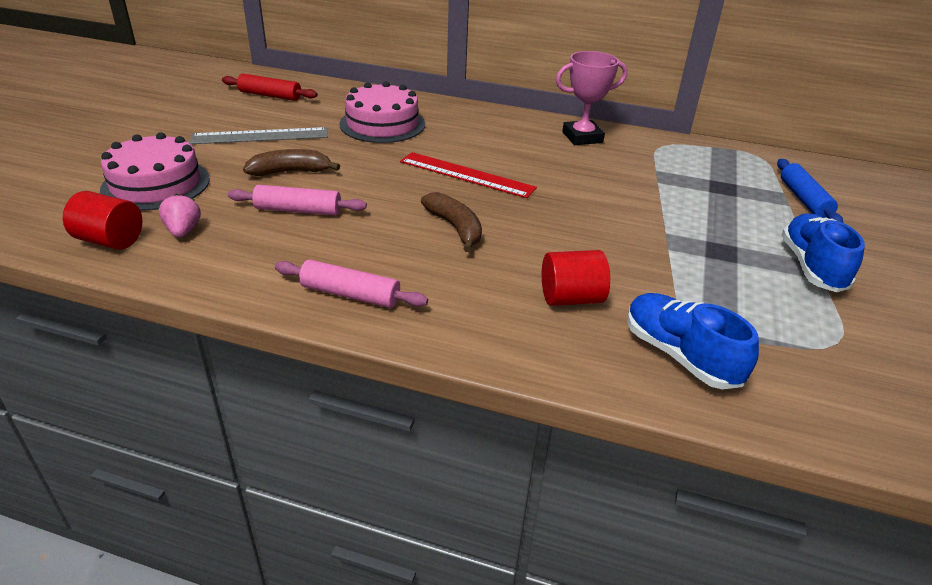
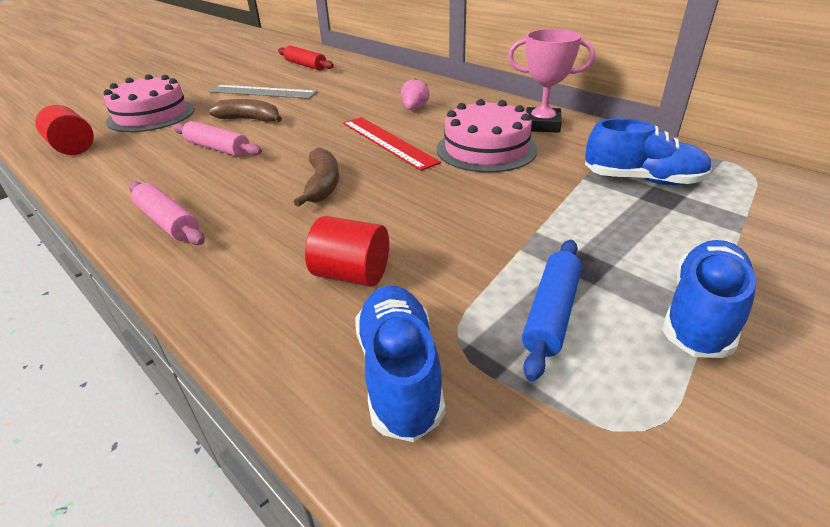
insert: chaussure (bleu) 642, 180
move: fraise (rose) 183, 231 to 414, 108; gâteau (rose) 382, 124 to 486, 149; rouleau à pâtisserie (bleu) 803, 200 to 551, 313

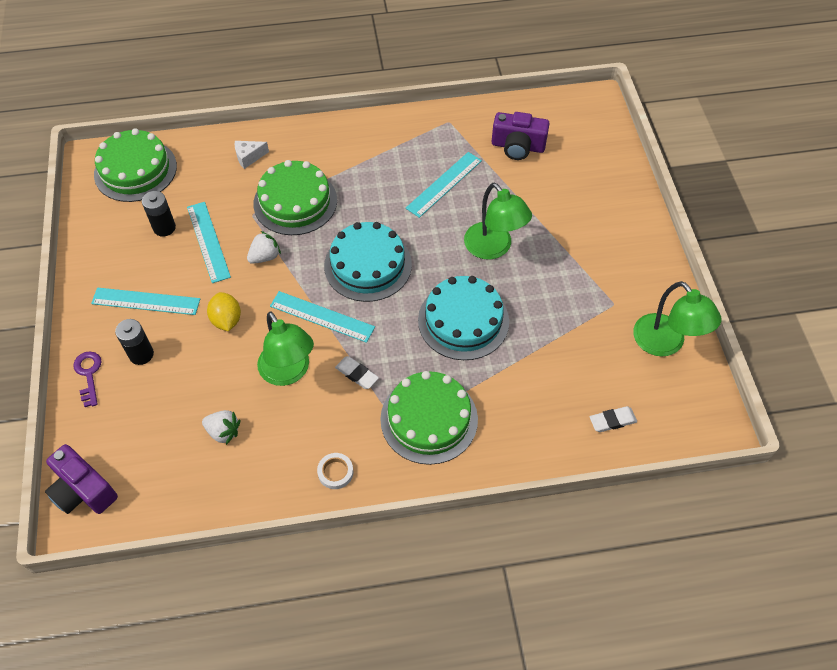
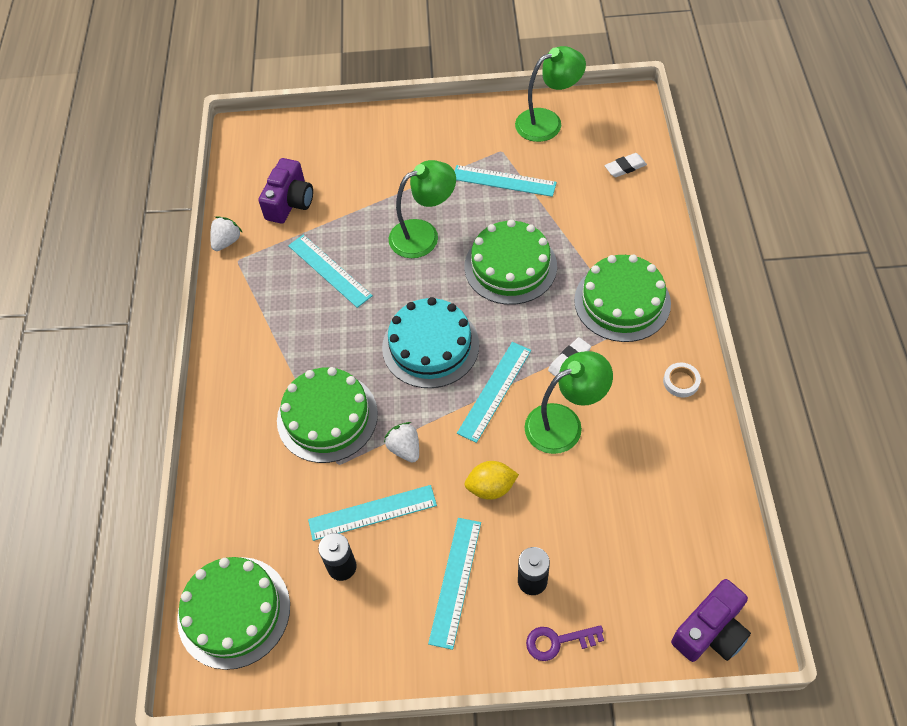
delete: fromage (blanc) 249, 157
insert: règle (turquoise) 503, 181
move: fraise (blanc) 223, 432 to 227, 241
recolor: gâteau (turquoise) 463, 320 to gâteau (vert) 510, 266
rotate: gomme (blanc) 612, 421 = 625, 167 75 degrees clockwise

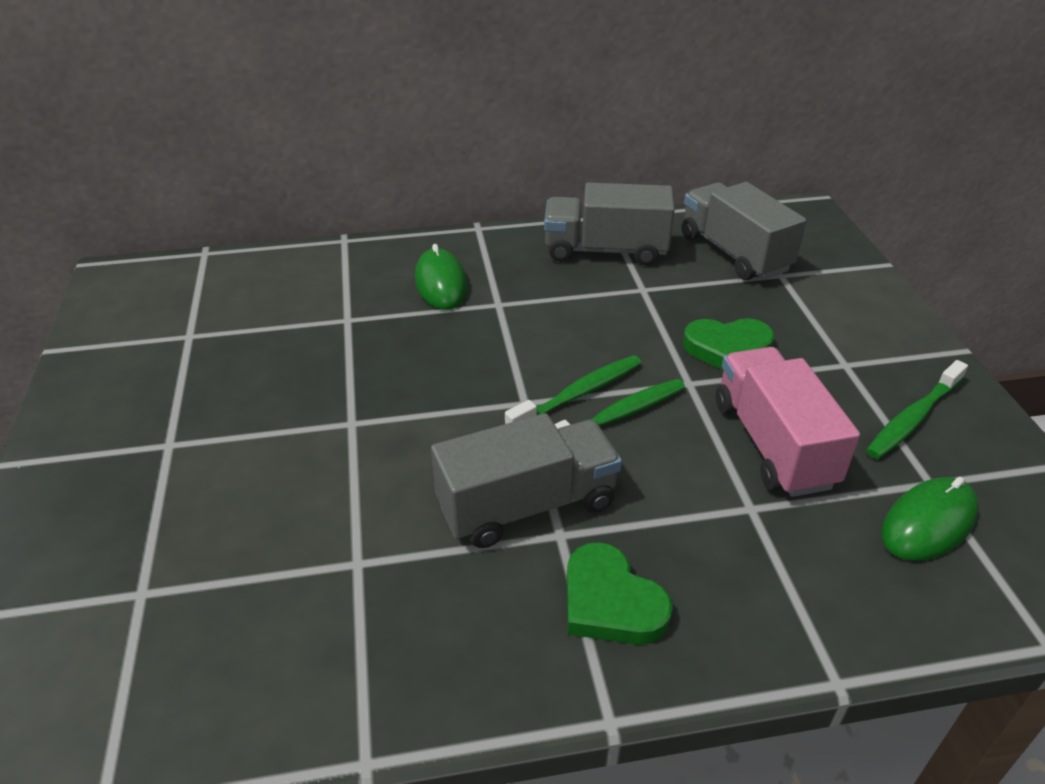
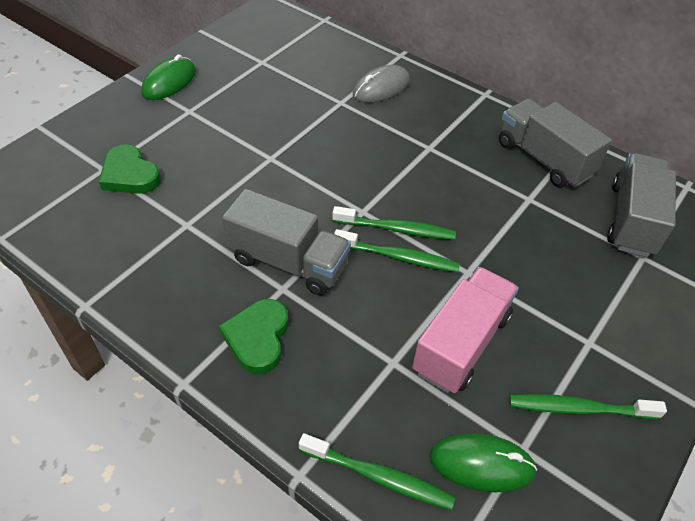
insert: brosse à dents (vert) 379, 476; souris (gris) 381, 88
move: cœur (vert) 728, 349 to 130, 175; souris (vert) 441, 283 to 169, 82

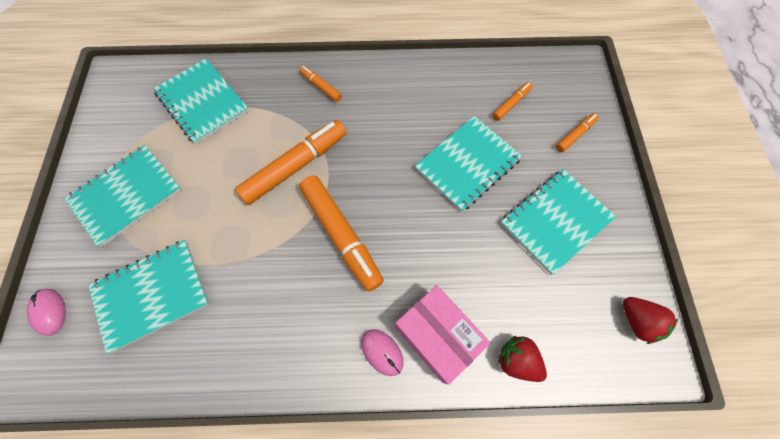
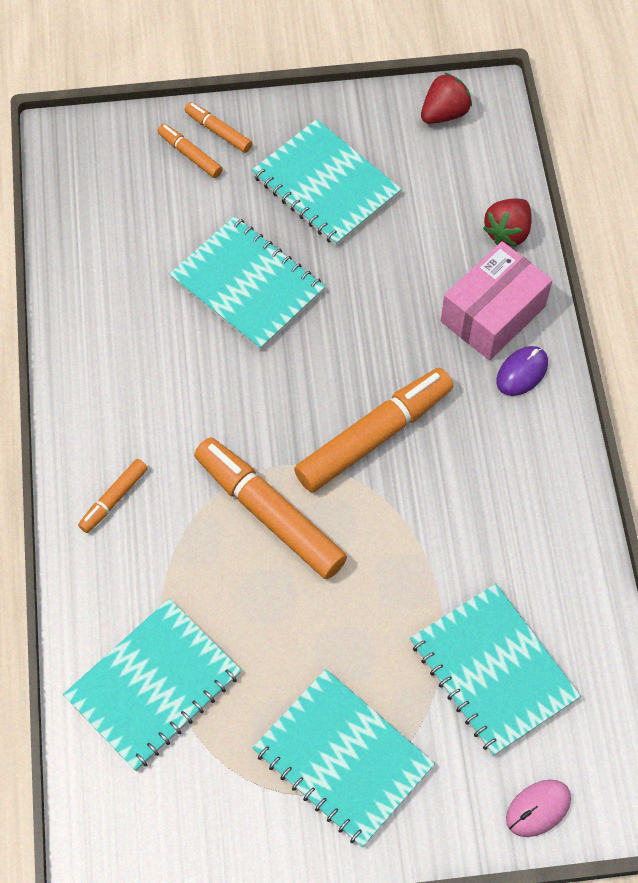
move: feutre (orange) 511, 104 to 218, 131
recolor: souris (rose) 382, 352 to souris (violet) 522, 372

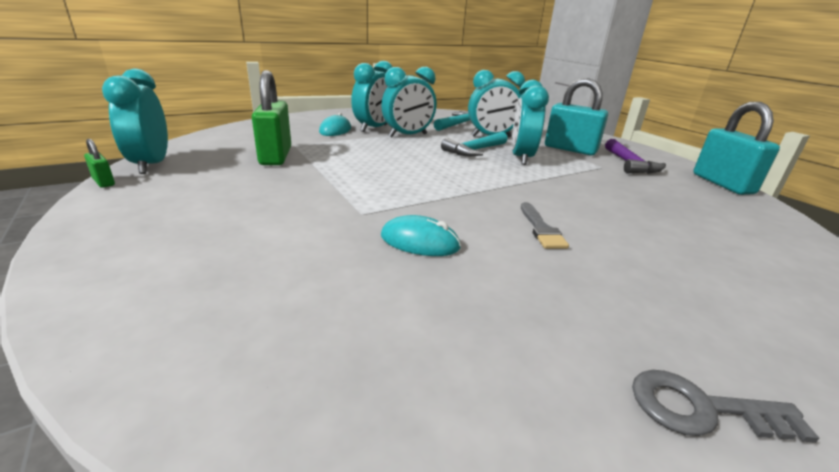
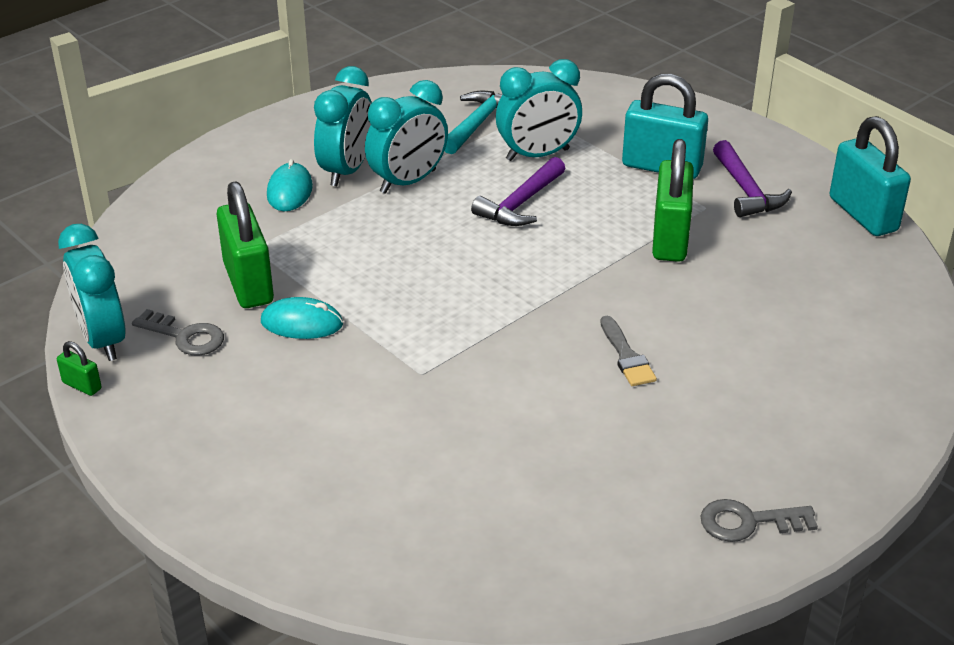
delete: réveil (turquoise) 521, 158
insert: clé (gris) 185, 336; cadenas (vert) 670, 238
move: souris (turquoise) 419, 241 to 302, 323
recolor: marteau (turquoise) 474, 150 to marteau (violet) 520, 204

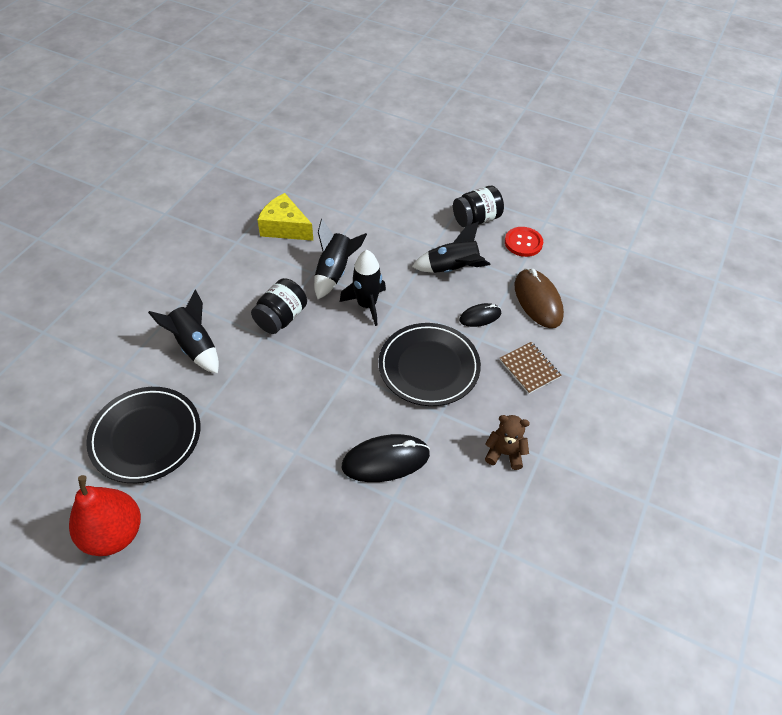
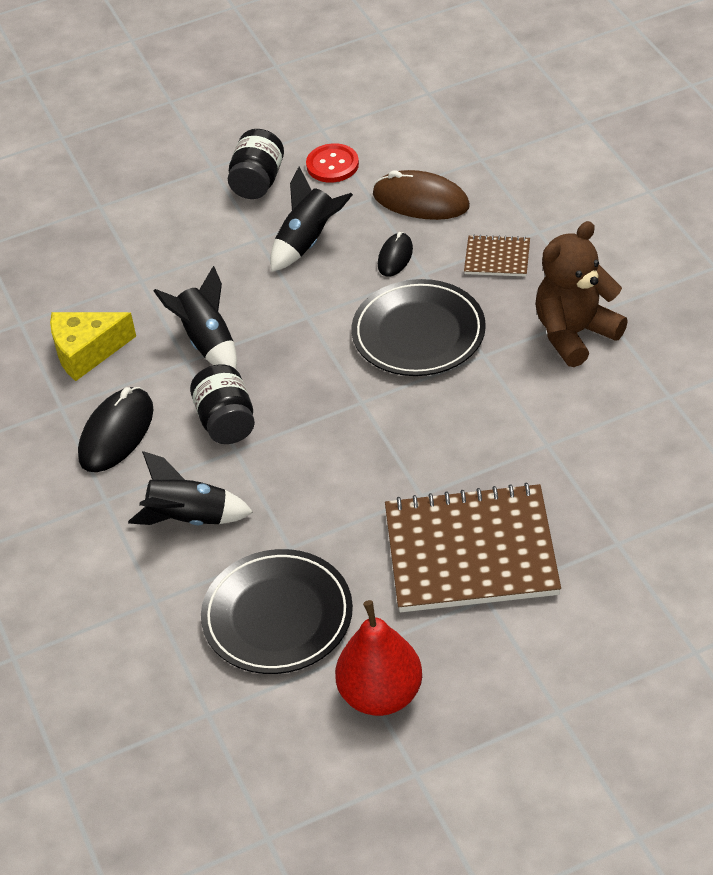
delete: fusée (noir) 367, 305
insert: carnet (marron) 471, 552
move: souris (noir) 385, 460 to 116, 433
resize: ours en peluche (marron) 504, 453 = 574, 334 x1.78

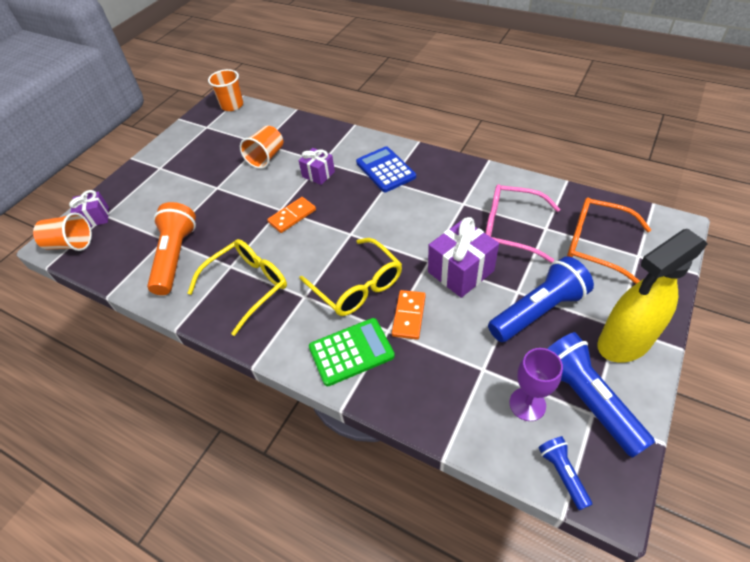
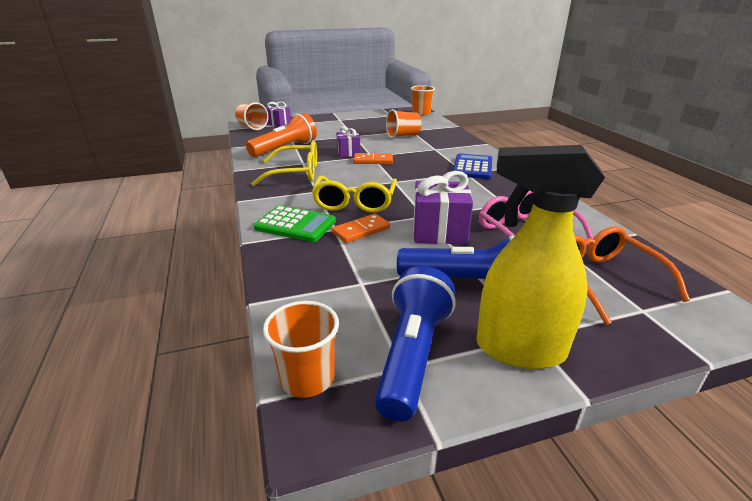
delete: verre à pied (violet) 527, 404
move: cadeau (violet) 318, 174 to 348, 153
replace: lampe de poche (bleu) 562, 473 to gobelet (orange) 307, 378

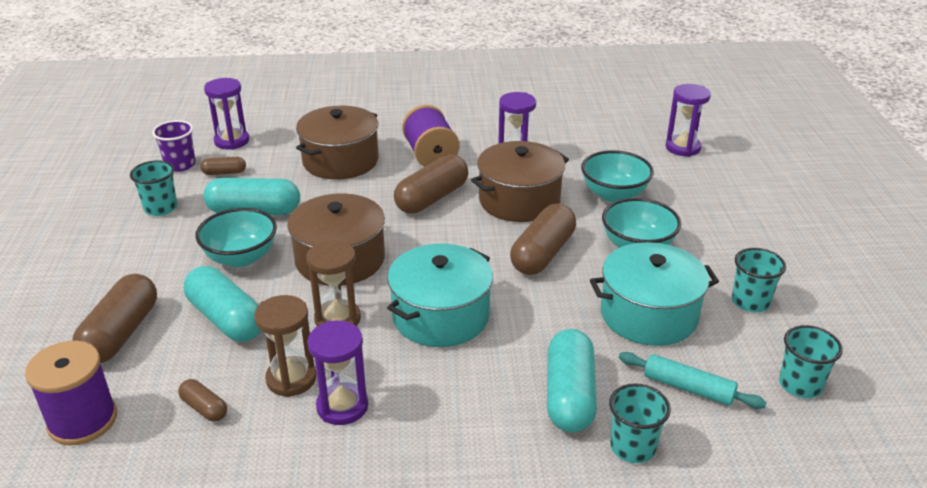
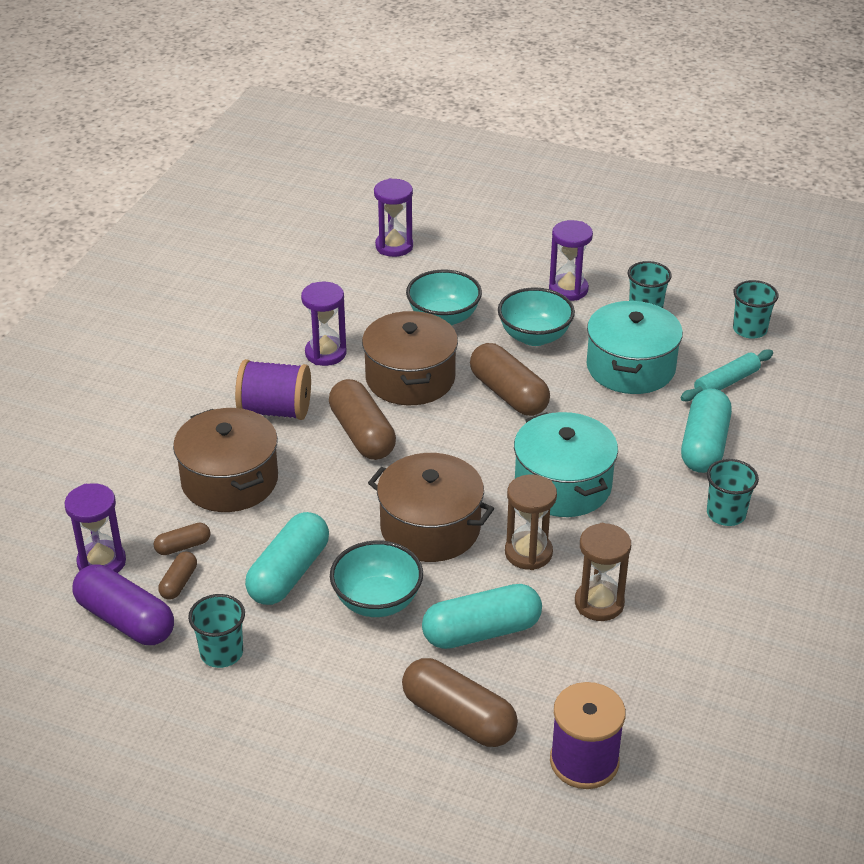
move: gélule (marron) 204, 408 to 183, 546; sablier (violet) 342, 406 to 568, 289; gobelet (turquoise) 632, 447 to 726, 514
replace: gobelet (violet) 180, 165 to gélule (violet) 125, 620
rotate: gélule (turquoise) 569, 395 = 704, 445 75 degrees clockwise

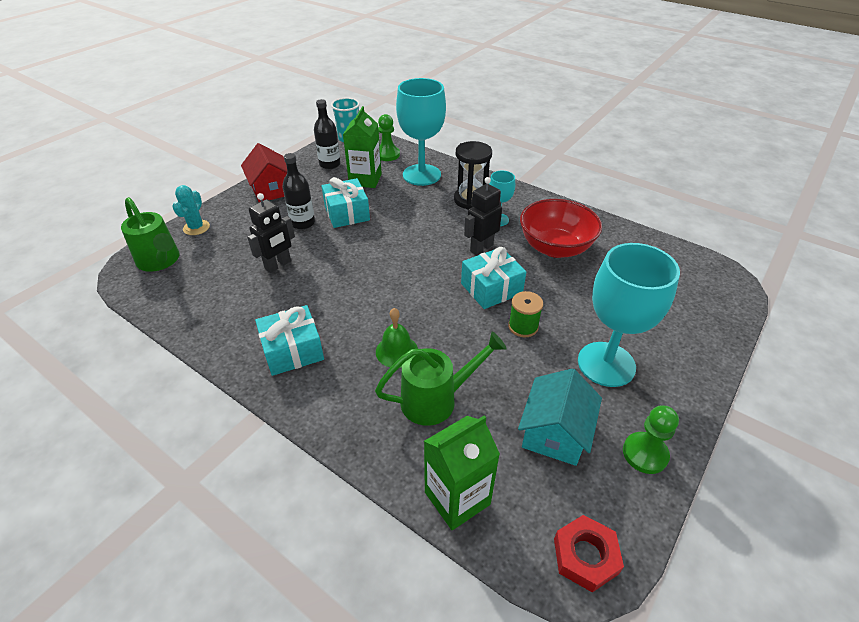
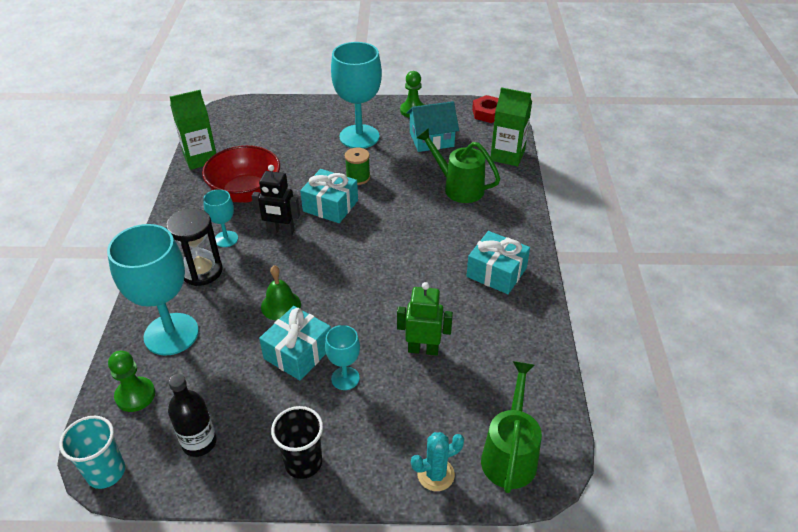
move: brique de lait (vert) 365, 180 to 200, 158; cloche (vert) 397, 351 to 281, 305
replace: maison (rouge) 271, 189 to gobelet (noir) 303, 462; bouteille (noir) 303, 223 to verre à pied (turquoise) 345, 378
recolor: robot (noir) 278, 265 to robot (vert) 423, 349

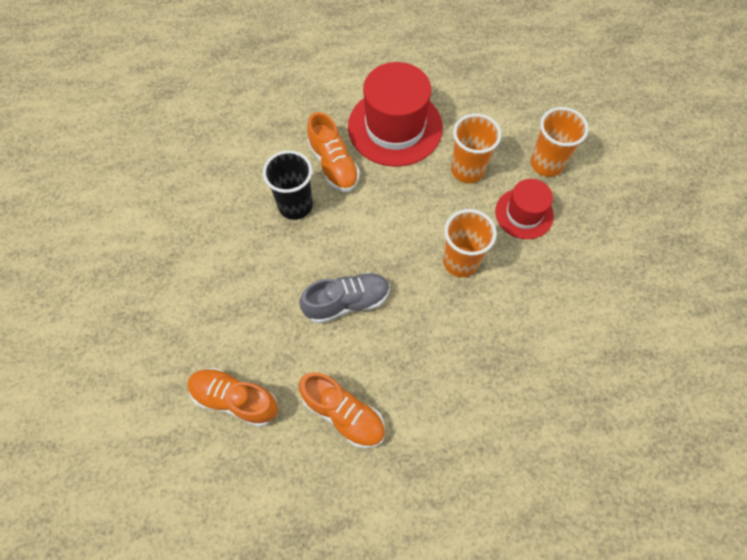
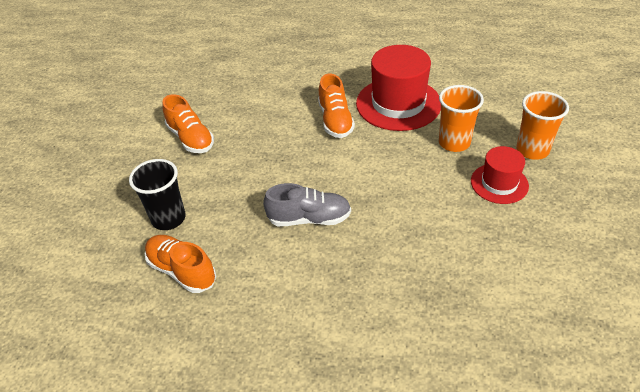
delete: gobelet (orange) 460, 261
move: gobelet (noir) 295, 205 to 168, 218; chaussure (orange) 343, 414 to 191, 138

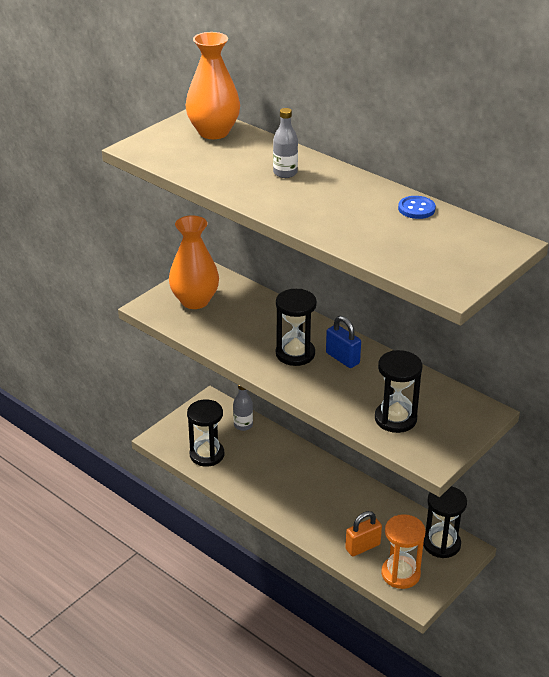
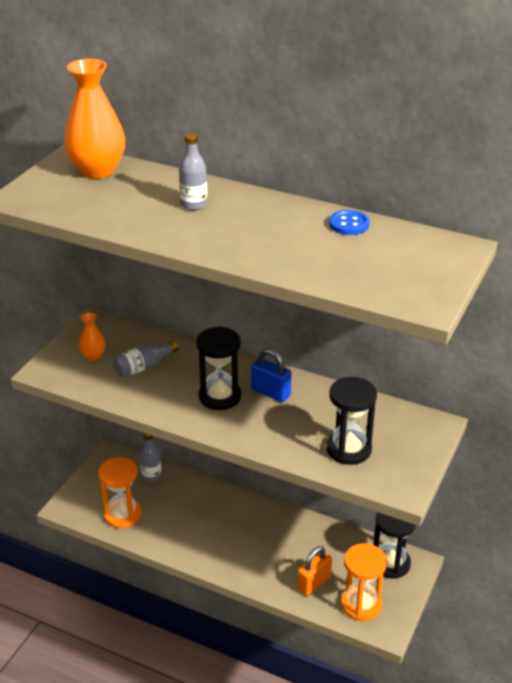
insert: bouteille (gris) 143, 367
recolor: sablier (noir) 207, 454 to sablier (orange) 122, 515
resize: vase (orange) 195, 301 = 93, 356 x0.49

